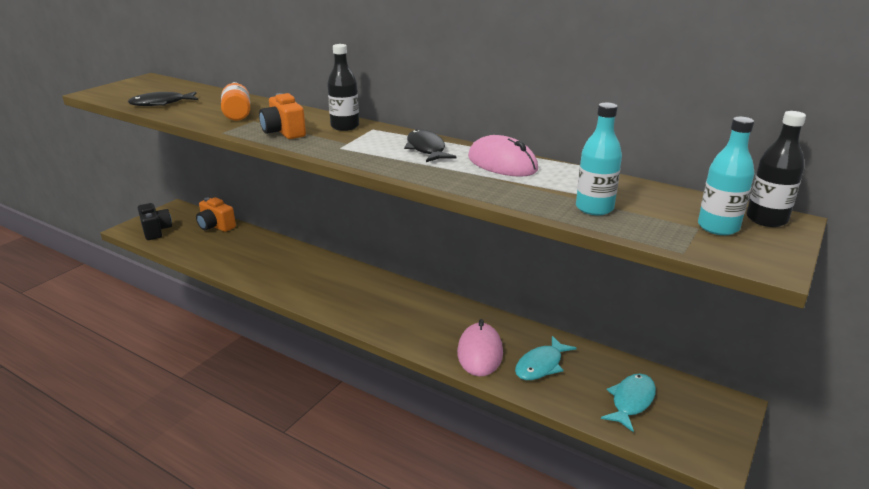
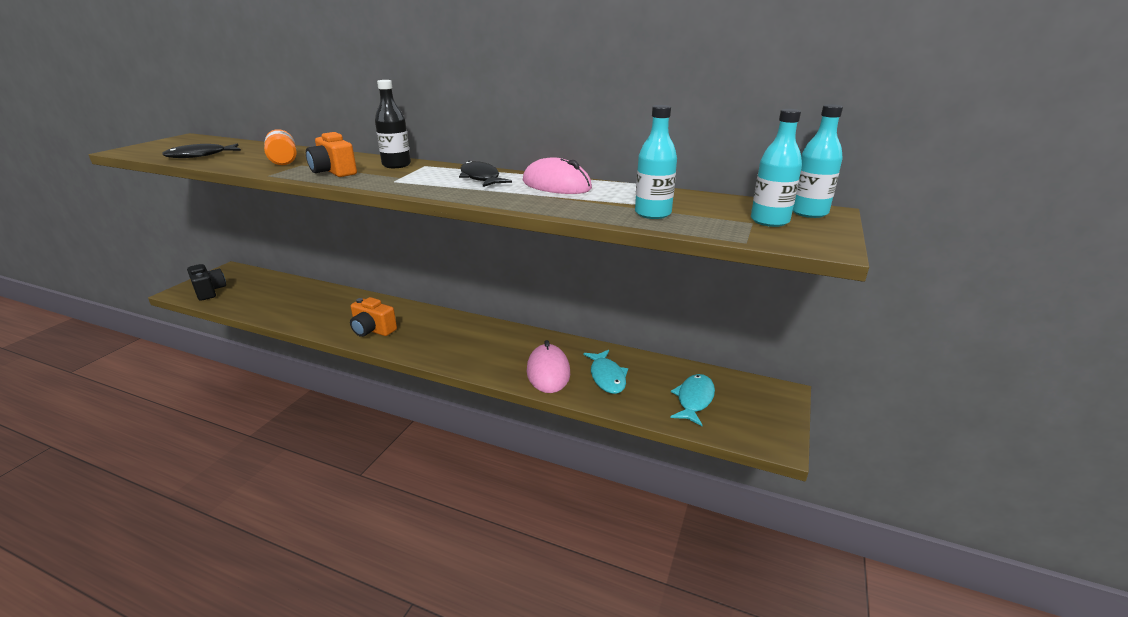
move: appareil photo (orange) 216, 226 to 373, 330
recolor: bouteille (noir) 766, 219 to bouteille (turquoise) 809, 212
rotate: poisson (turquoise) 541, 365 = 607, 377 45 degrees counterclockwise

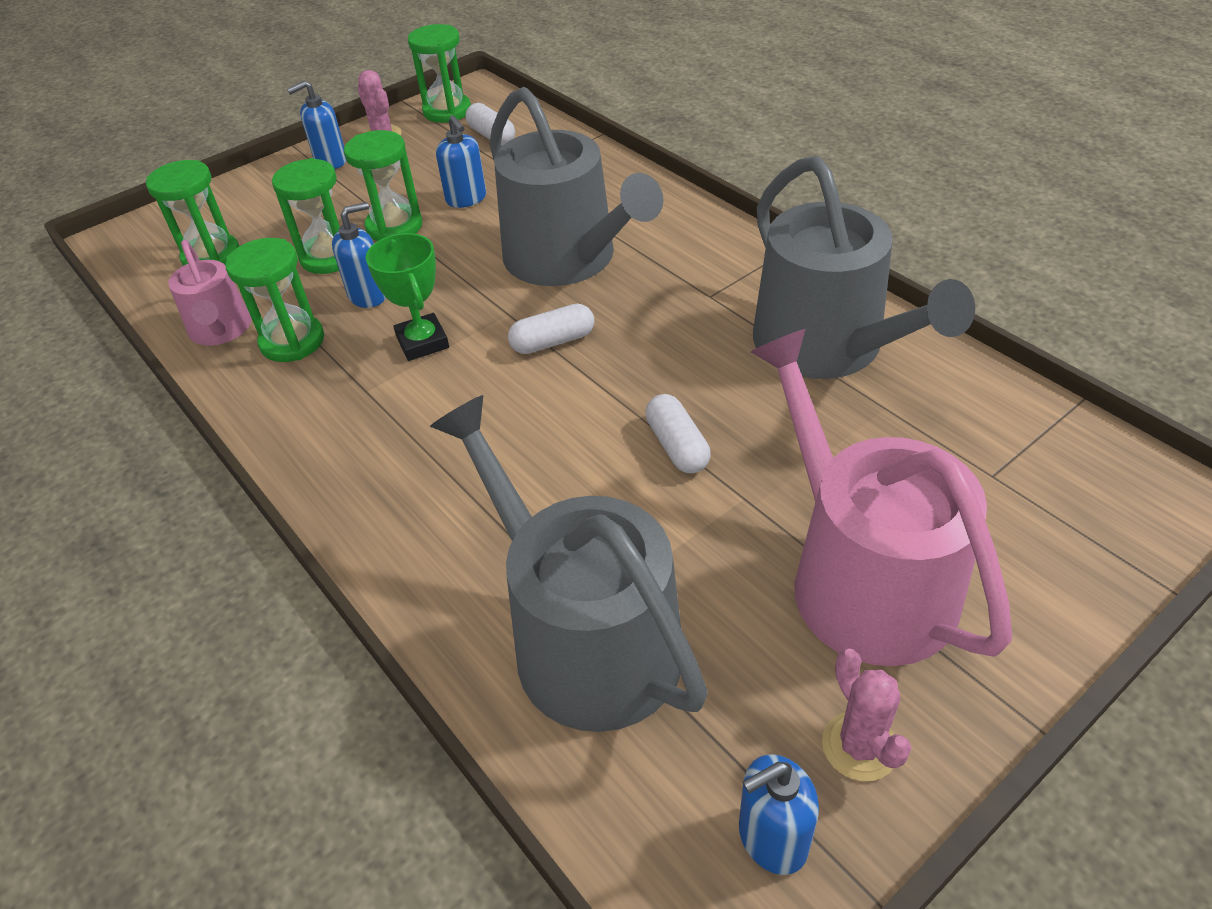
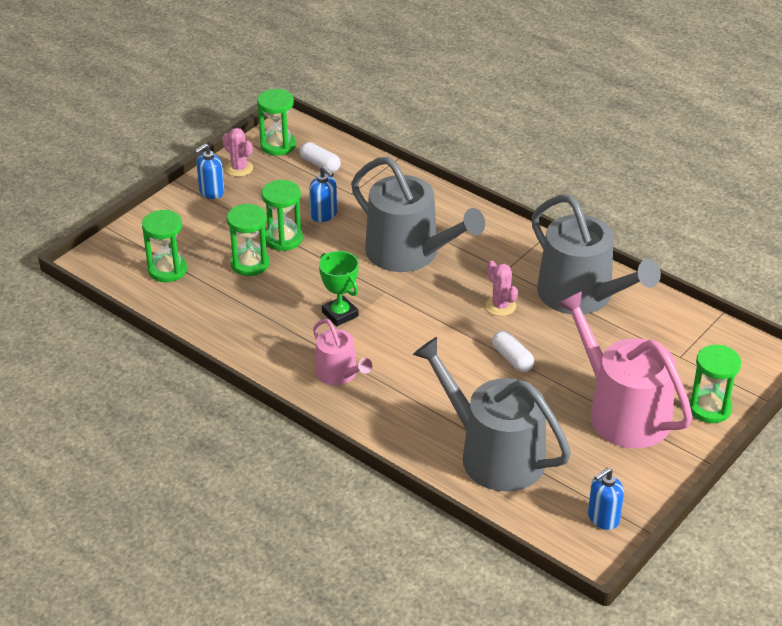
delete: distributeur de savon (bleu) 368, 295; gélule (blanc) 553, 341
move: arrosoir (rose) 221, 330 to 339, 374; cactus (rose) 859, 746 to 500, 306; sablier (vert) 292, 341 to 709, 408

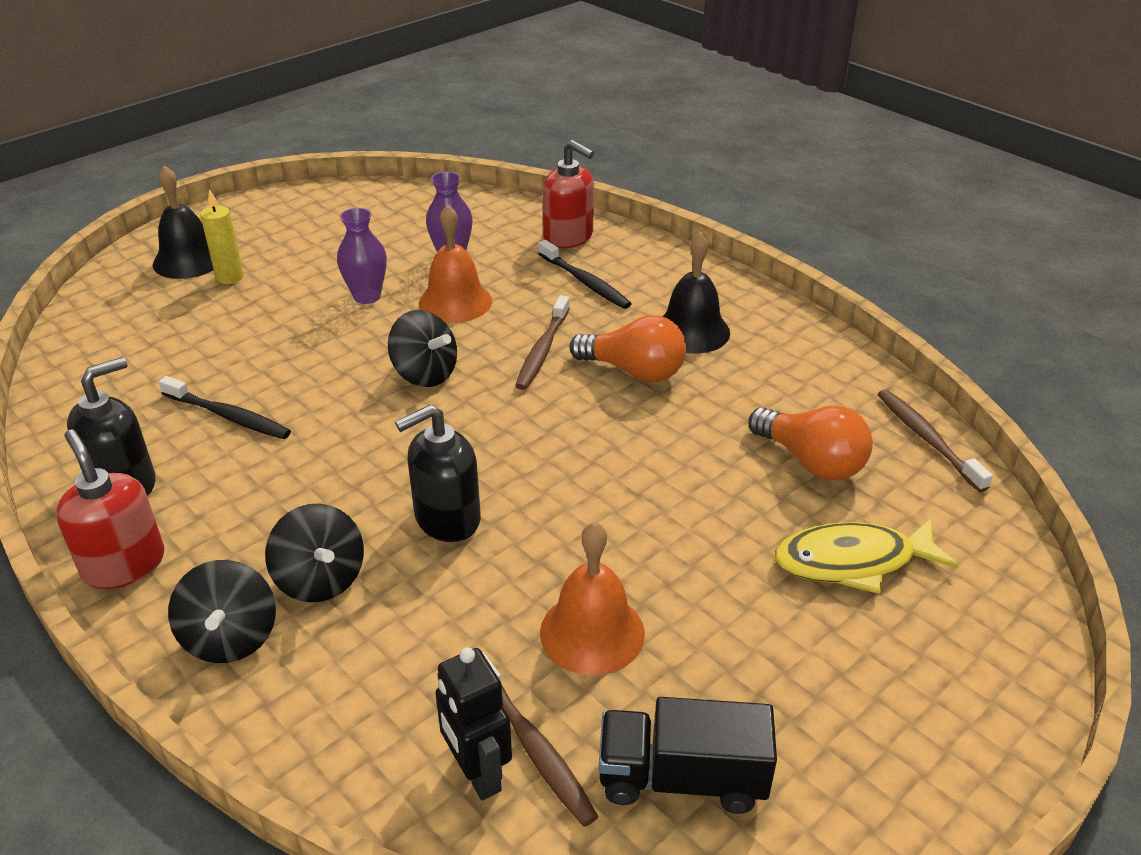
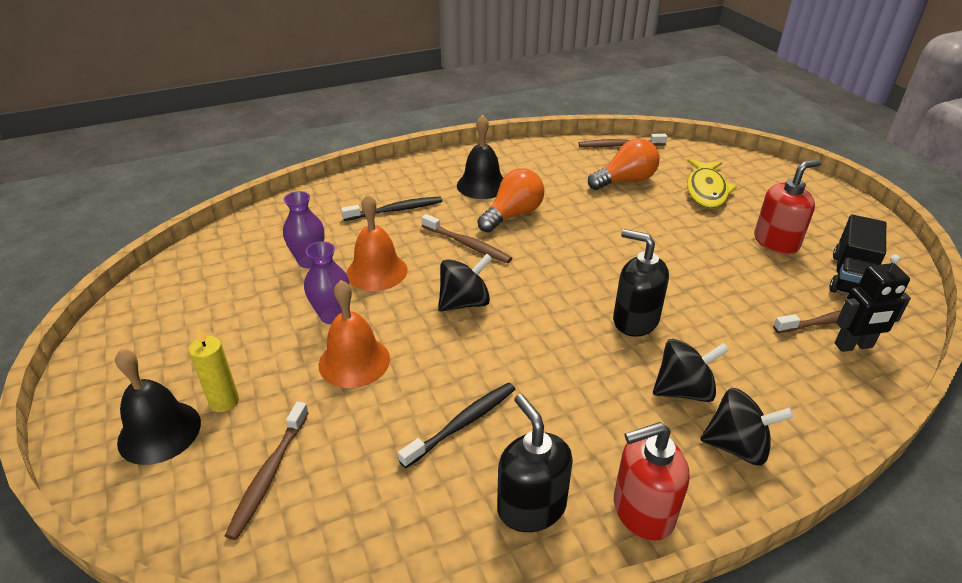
insert: brosse à dents (marron) 269, 475
move: cloche (orange) 592, 632 to 354, 361; distributeur de savon (rouge) 568, 237 to 776, 242
rotate: distributeur de savon (noir) 447, 518 = 635, 320 135 degrees clockwise

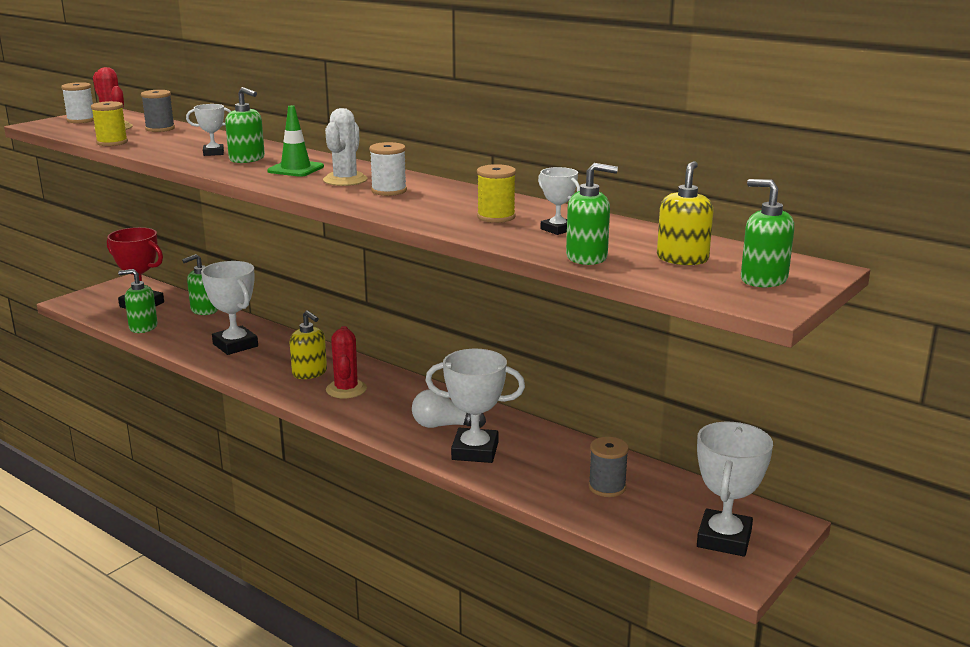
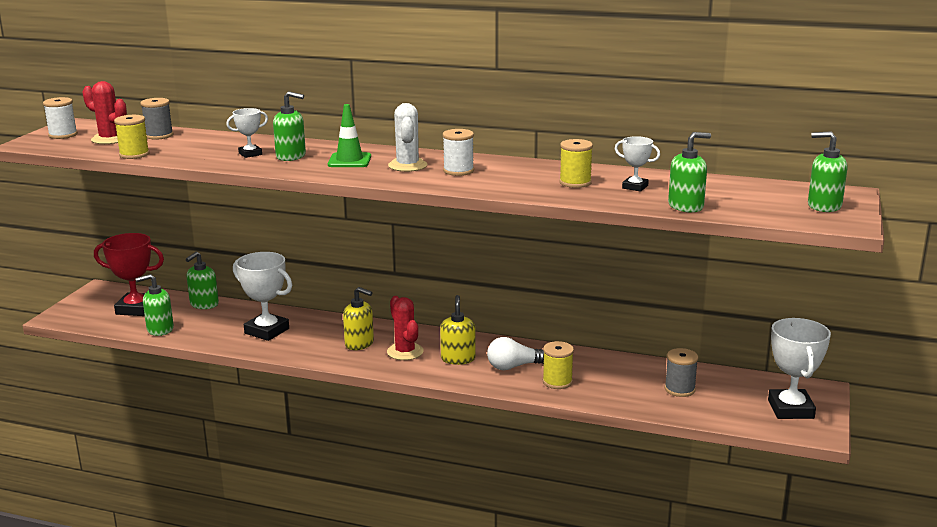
move: distributeur de savon (jaune) 682, 259 to 458, 358
replace: trophée (blanc) 475, 451 to bobine (jaune) 557, 382

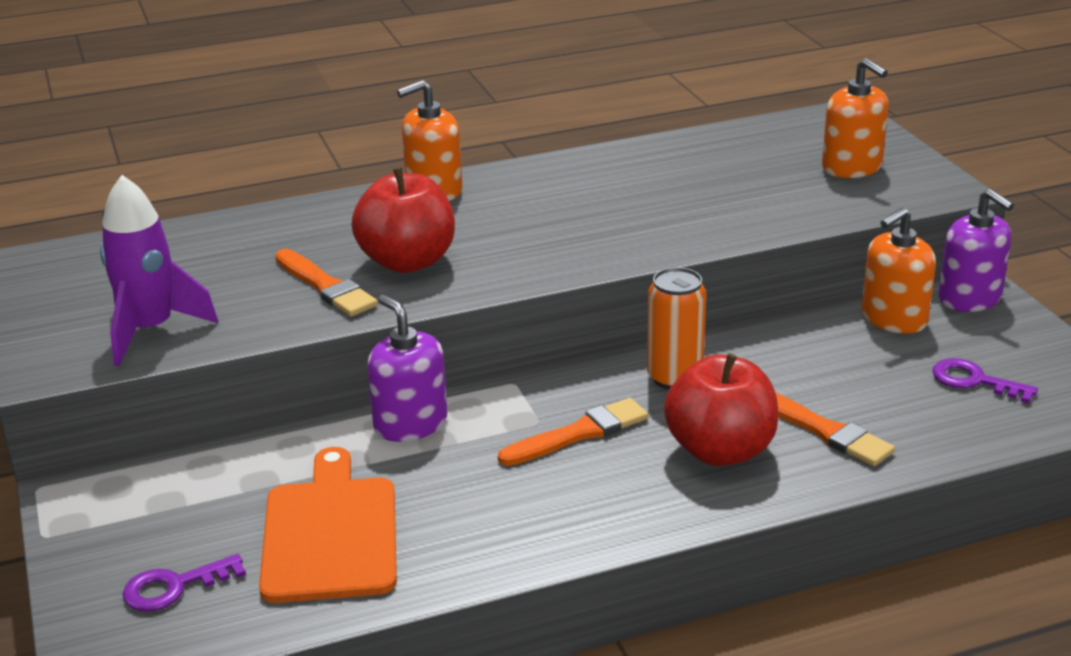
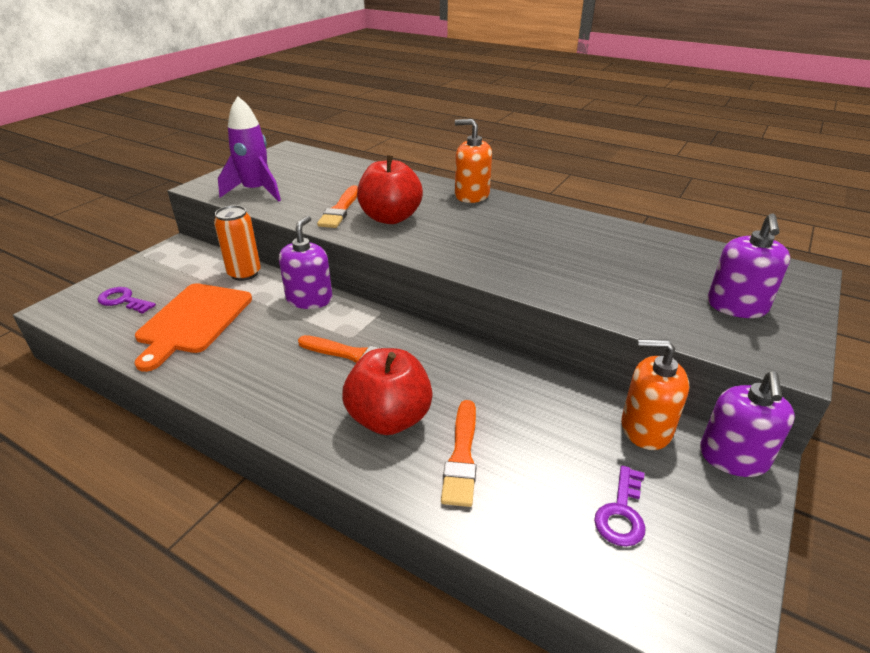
move: canette (orange) 674, 377 to 244, 273
recolor: distributeur de savon (orange) 852, 167 to distributeur de savon (violet) 736, 306
rotate: planche à découper (orange) 330, 534 = 193, 321 150 degrees clockwise; clé (violet) 974, 381 = 621, 513 150 degrees counterclockwise

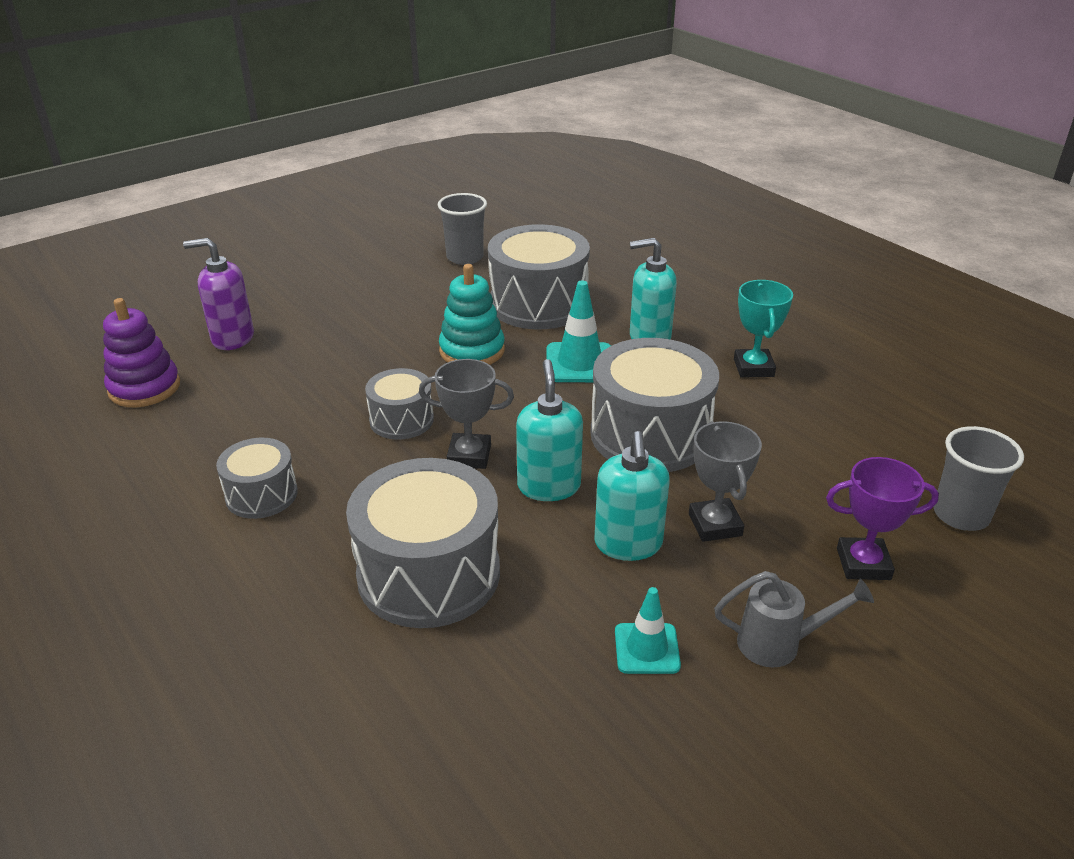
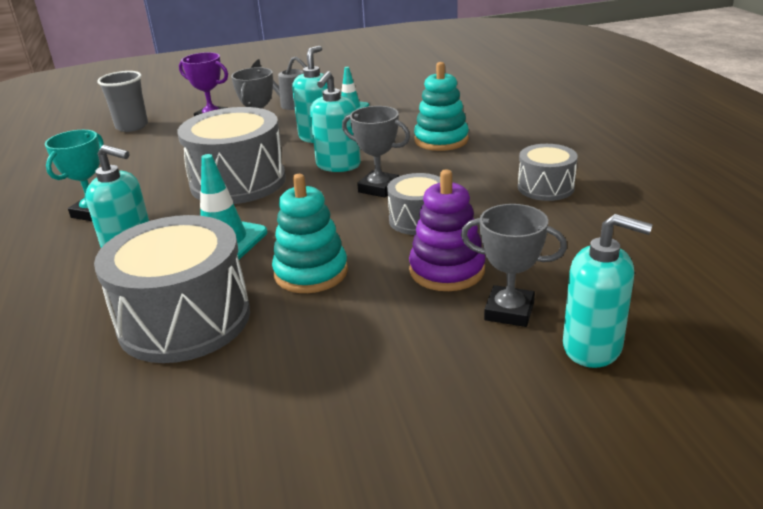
delete: gobelet (gris) 465, 257
insert: trophée (gris) 509, 311
move: jouet à empiler (violet) 144, 388 to 447, 270
replace: tambour (gris) 429, 573 to jouet à empiler (turquoise) 441, 140
recolor: distributeur de savon (violet) 232, 338 to distributeur de savon (turquoise) 593, 347

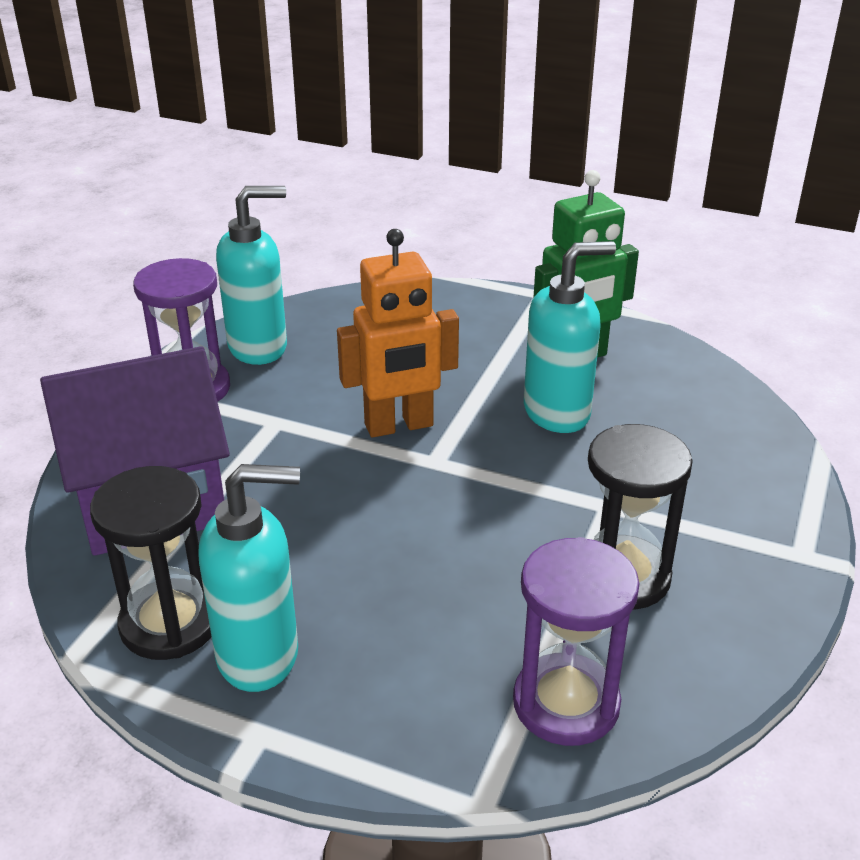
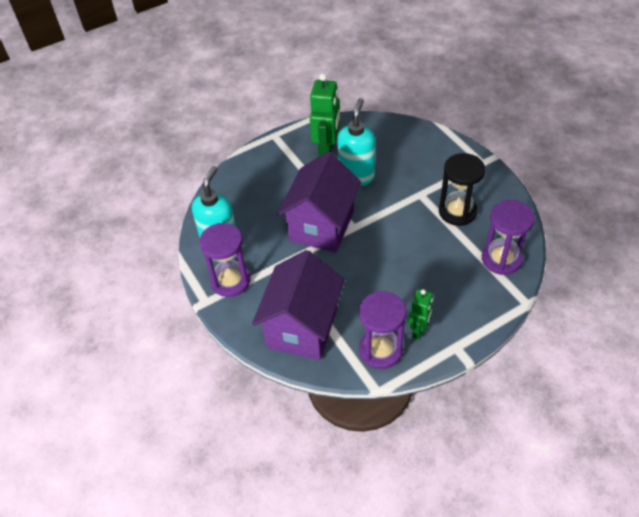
replace: robot (orange) 399, 426 to maison (violet) 322, 226; distributeur de savon (turquoise) 259, 656 to robot (vert) 419, 330
recolor: sablier (noir) 170, 623 to sablier (violet) 380, 350

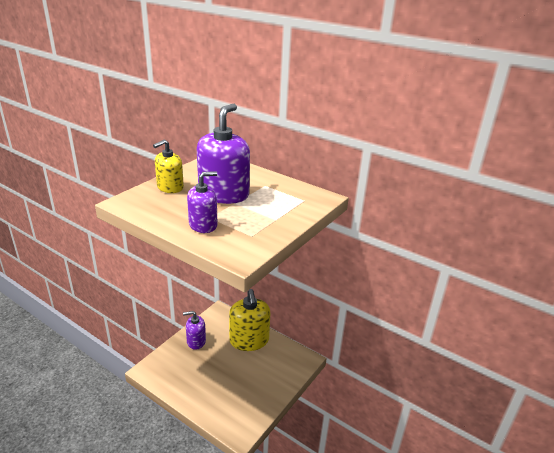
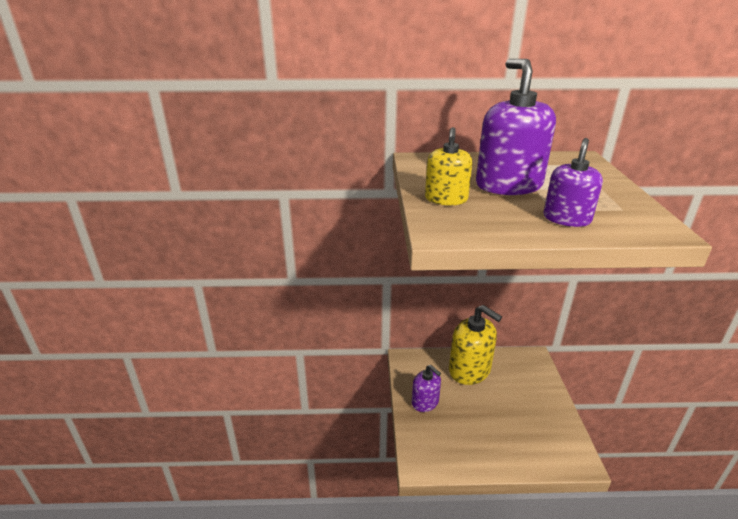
rotate: distributeur de savon (violet) 196, 341 = 425, 402 90 degrees counterclockwise

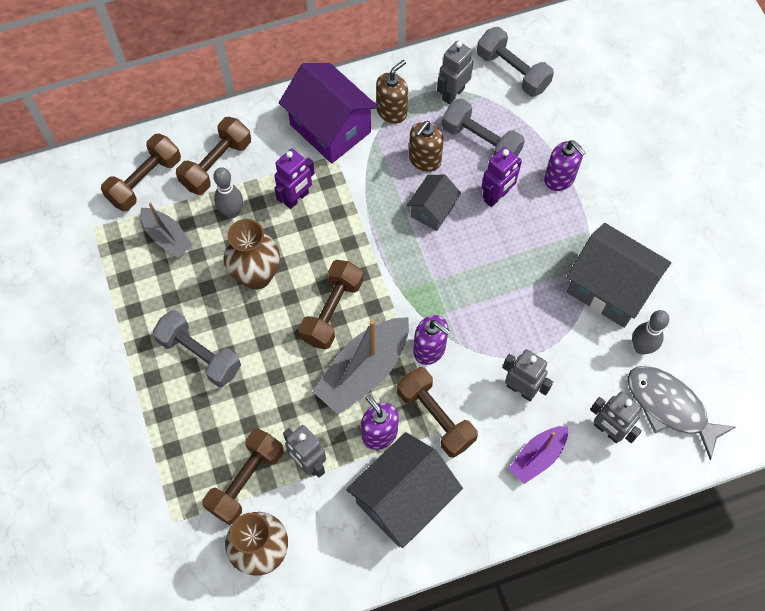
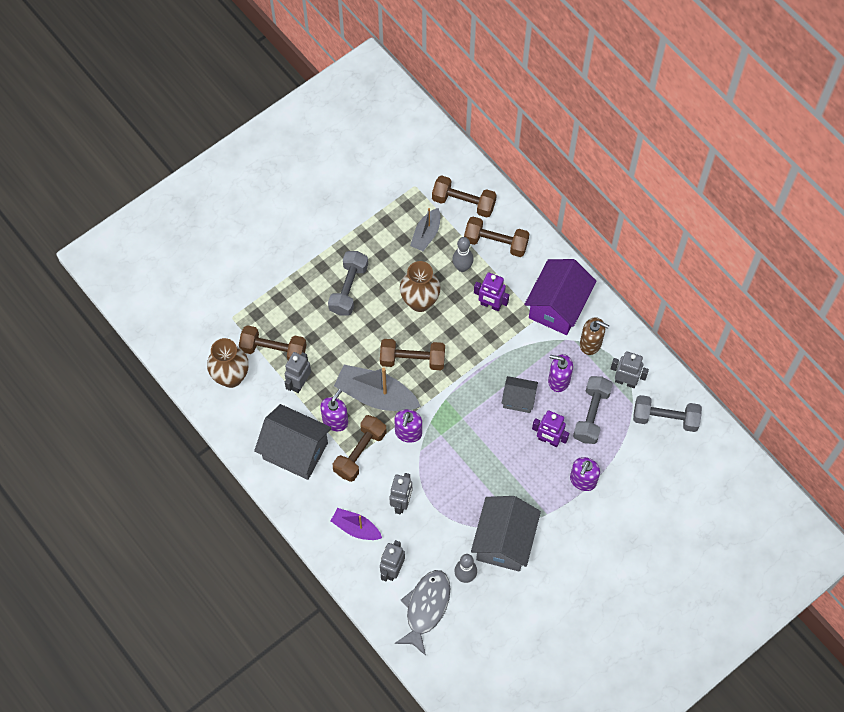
recolor: distributeur de savon (marron) 424, 160 to distributeur de savon (violet) 558, 380
rotate: haltère (gris) 512, 71 = 665, 418 75 degrees clockwise

